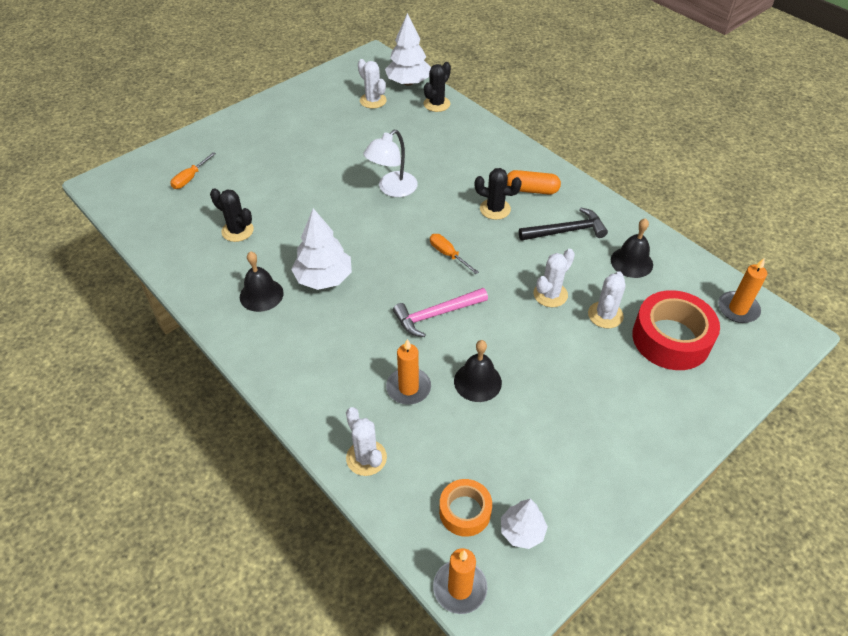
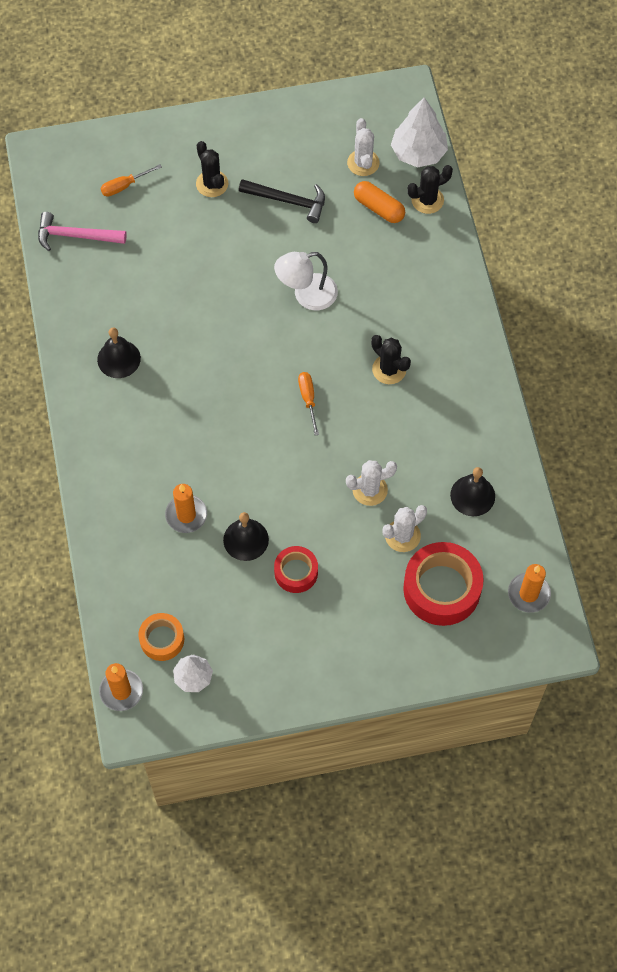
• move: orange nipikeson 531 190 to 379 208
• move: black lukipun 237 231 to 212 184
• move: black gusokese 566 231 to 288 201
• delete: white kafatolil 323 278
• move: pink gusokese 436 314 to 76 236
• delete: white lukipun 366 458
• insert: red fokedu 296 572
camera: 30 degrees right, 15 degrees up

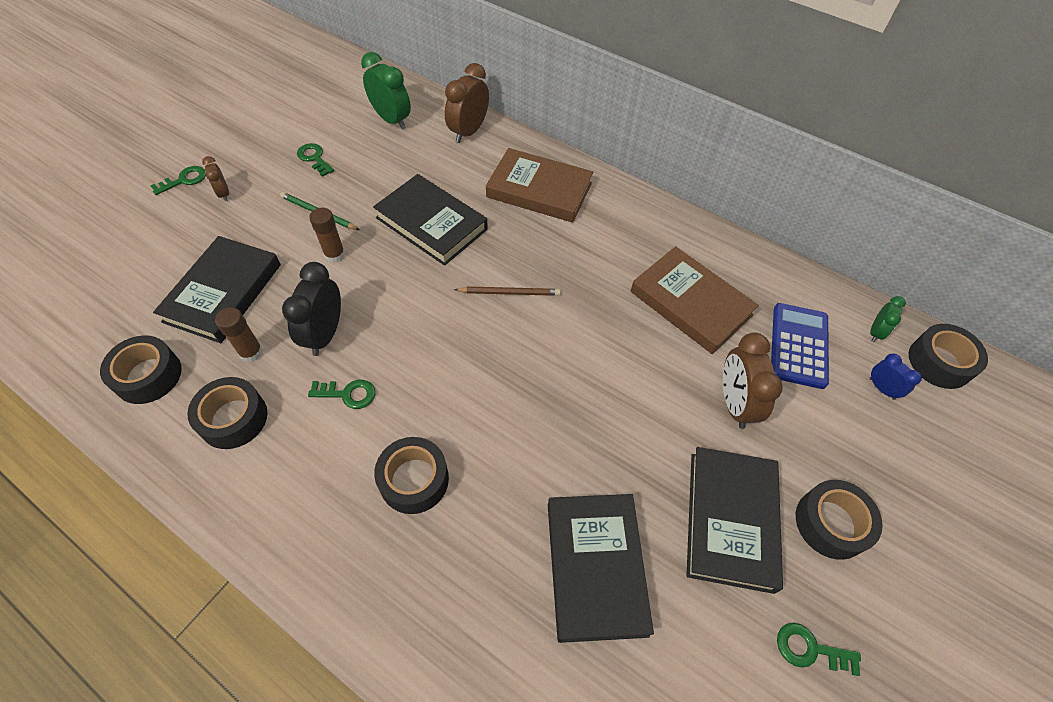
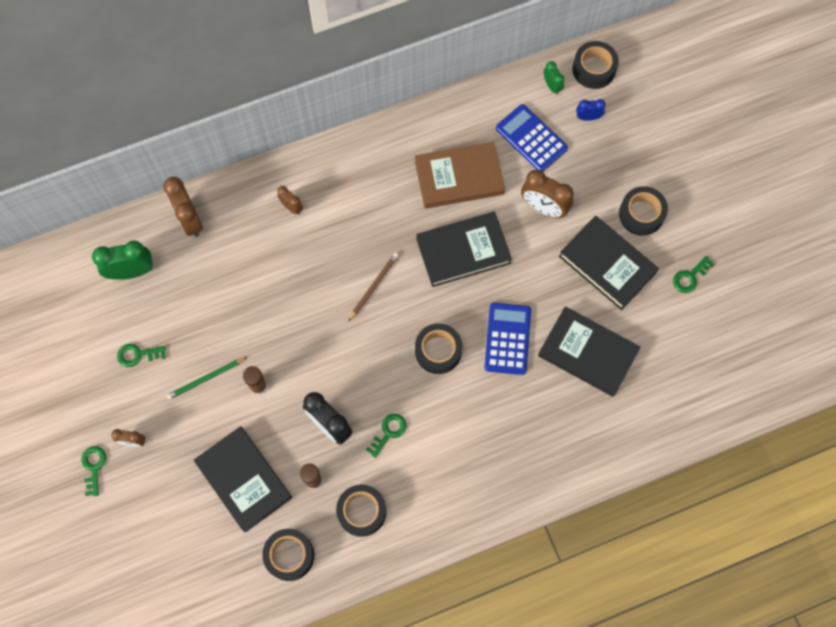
• replace: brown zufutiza 539 190 to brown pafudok 291 207
• move: black zufutiza 431 223 to 463 251
• move: black fokedu 414 480 to 438 351
• insert: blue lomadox 507 339
camera: 55 degrees left, 15 degrees up

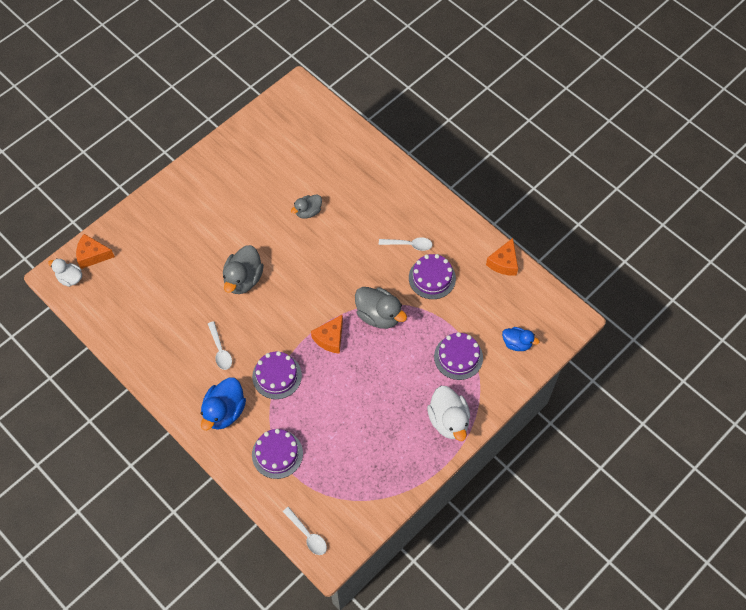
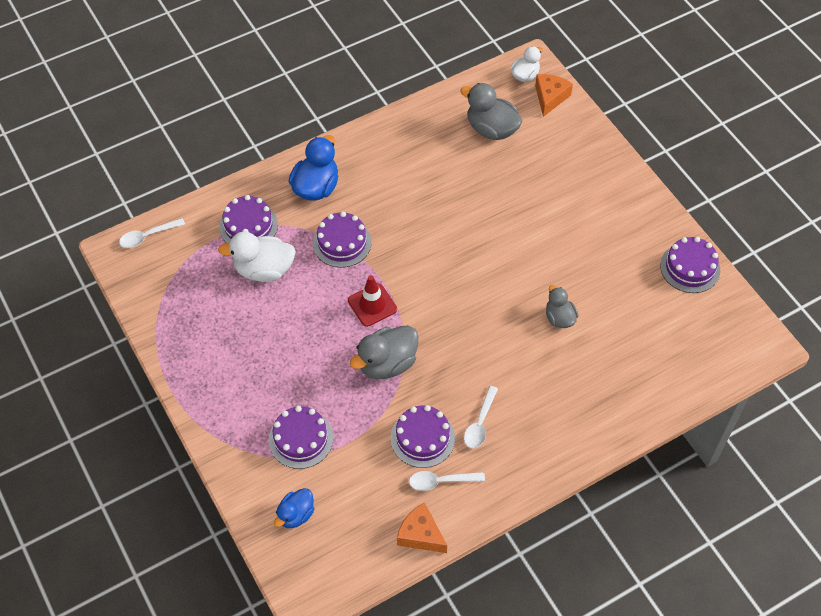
• move: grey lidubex 243 279 to 491 129
• replace: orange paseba 330 338 to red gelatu 372 305
• move: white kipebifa 220 350 to 441 481
• rotate: blue lidubex 224 411 = 316 187 75 degrees clockwise
• move: white lidubex 448 420 to 264 270
• insert: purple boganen 690 267
camera: 105 degrees right, 5 degrees down

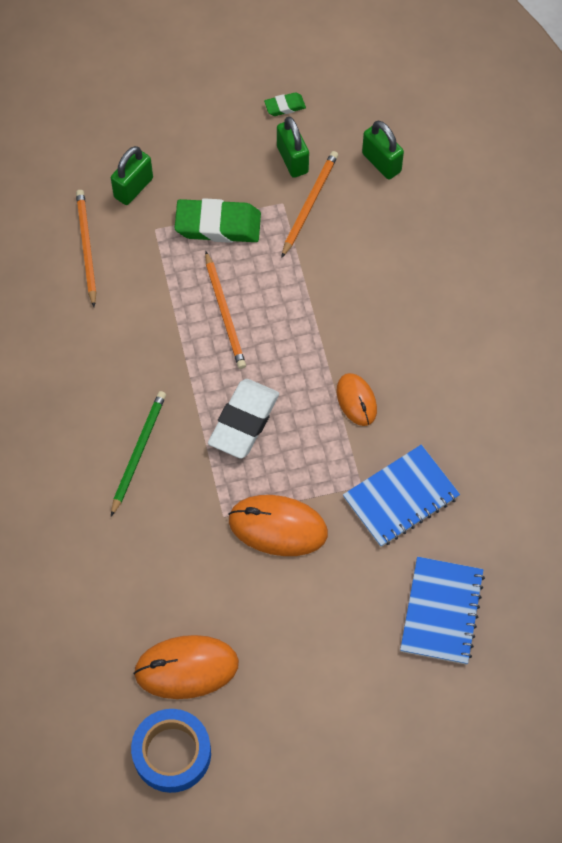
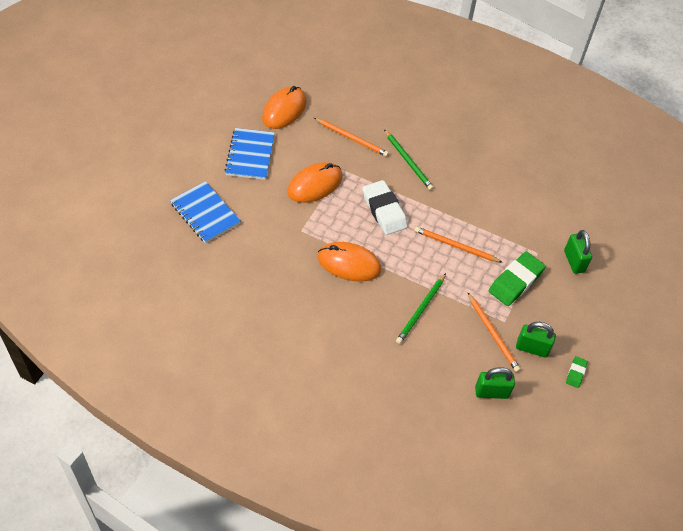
• move: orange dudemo 86 247 to 352 138
• resize: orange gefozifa 356 400 = 349 263 x1.64
• move: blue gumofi 401 497 to 250 155
• delete: blue fokedu 172 753
• insert: green dudemo 421 310
camera: 125 degrees right, 10 degrees down

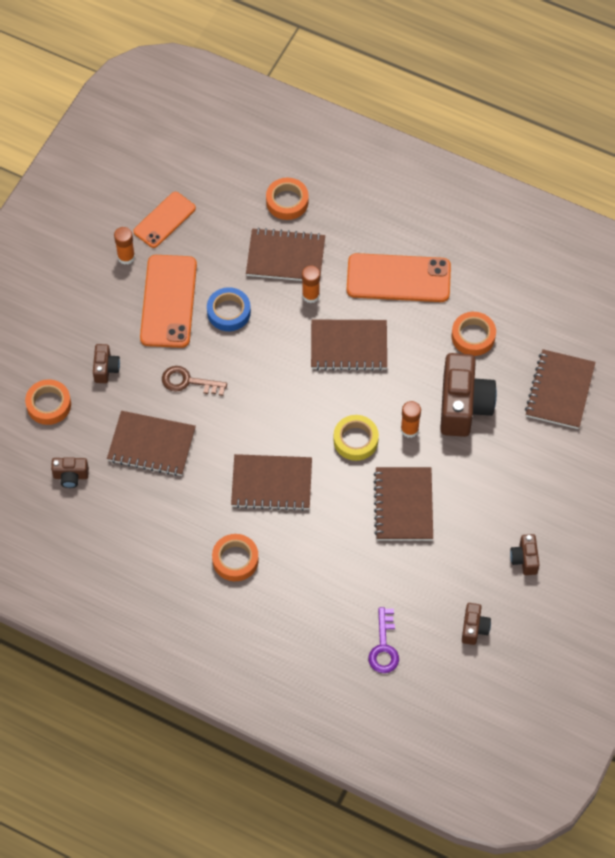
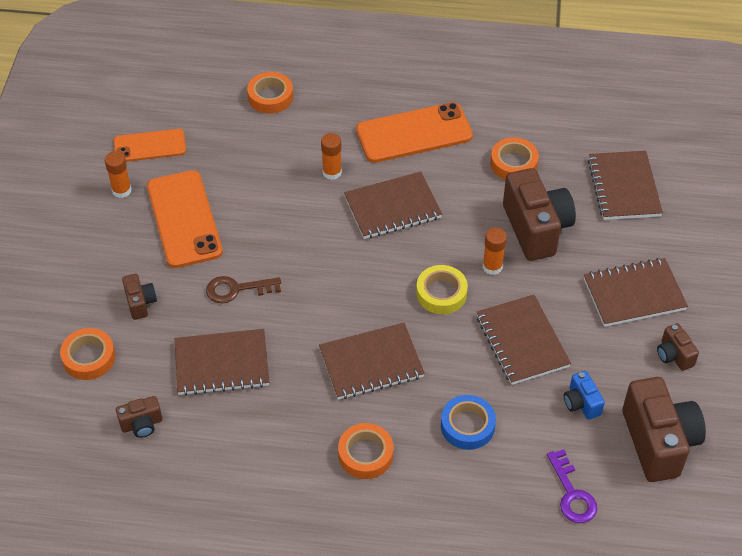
• rotate: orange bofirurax 164 220 = 150 146 60 degrees clockwise
• move: brown gumofi 285 257 to 634 294
• move: blue fokedu 228 312 to 467 426
• resize: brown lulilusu 474 628 = 658 442 x2.09
• insert: blue lulilusu 581 403
camera: 20 degrees left, 10 degrees down

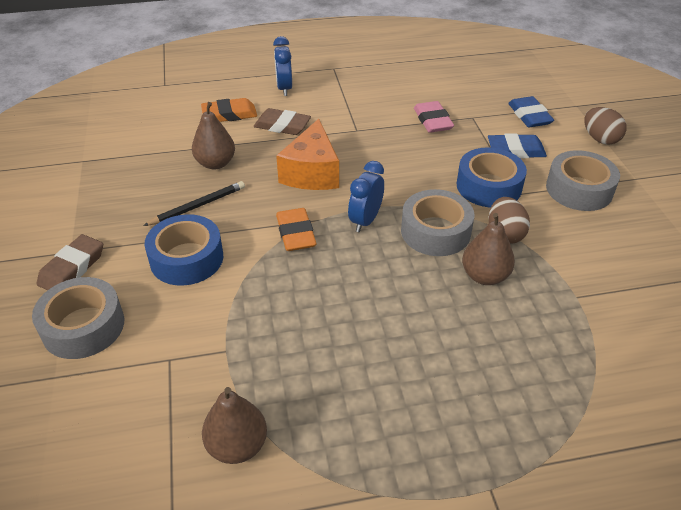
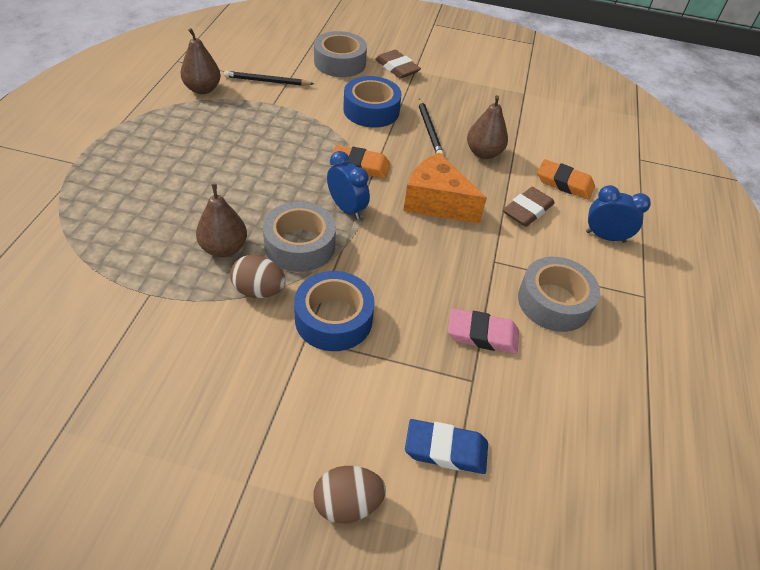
• rotate: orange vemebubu 229 114 = 564 183 75 degrees counterclockwise
• delete: blue vemebubu 516 150
• move: grey fokedu 579 189 to 554 302
• insert: black dudemo 267 81
camera: 110 degrees right, 5 degrees up

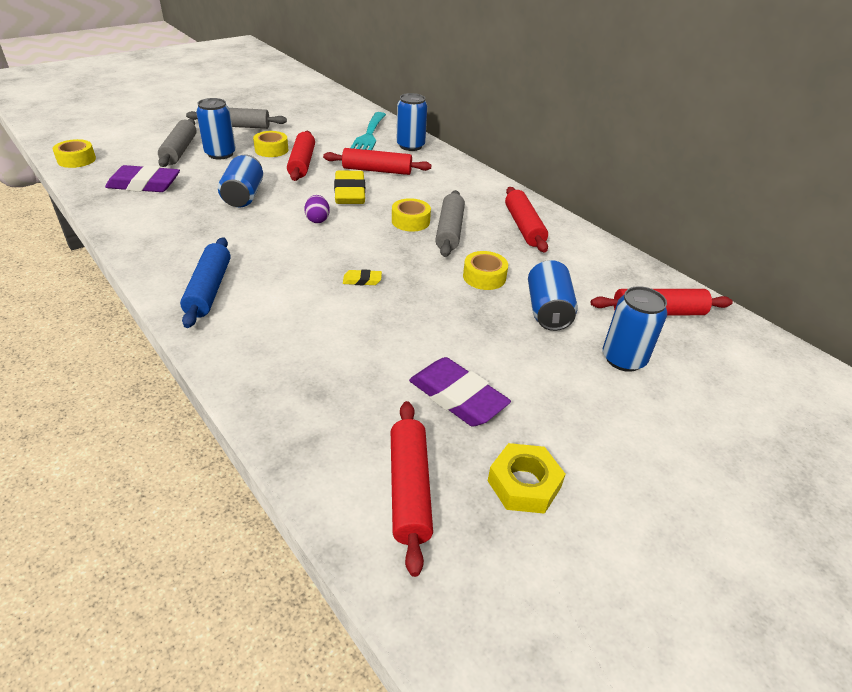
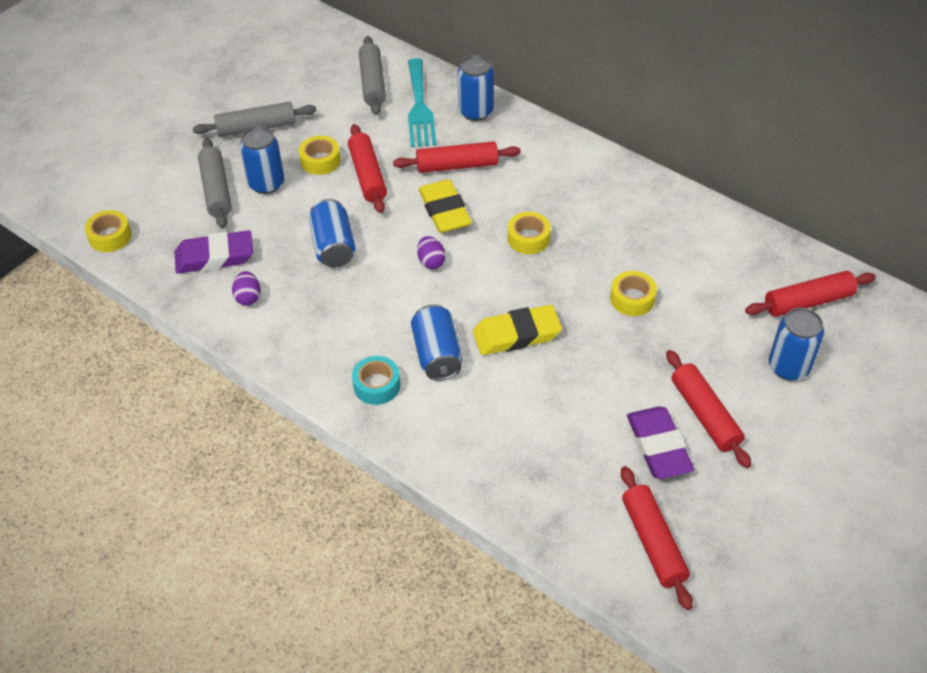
• move: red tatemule 523 227 to 704 415
• move: grey tatemule 449 231 to 372 83
• replace: blue tatemule 209 289 to turquoise fokedu 377 385
• move: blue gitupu 548 311 to 437 354
• resize: yellow vemebubu 362 280 = 516 335 x2.14
• rotate: purple vemebubu 457 397 = 658 446 45 degrees clockwise
• delete: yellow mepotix 524 484
• insert: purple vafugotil 248 297
camera: 10 degrees left, 10 degrees up

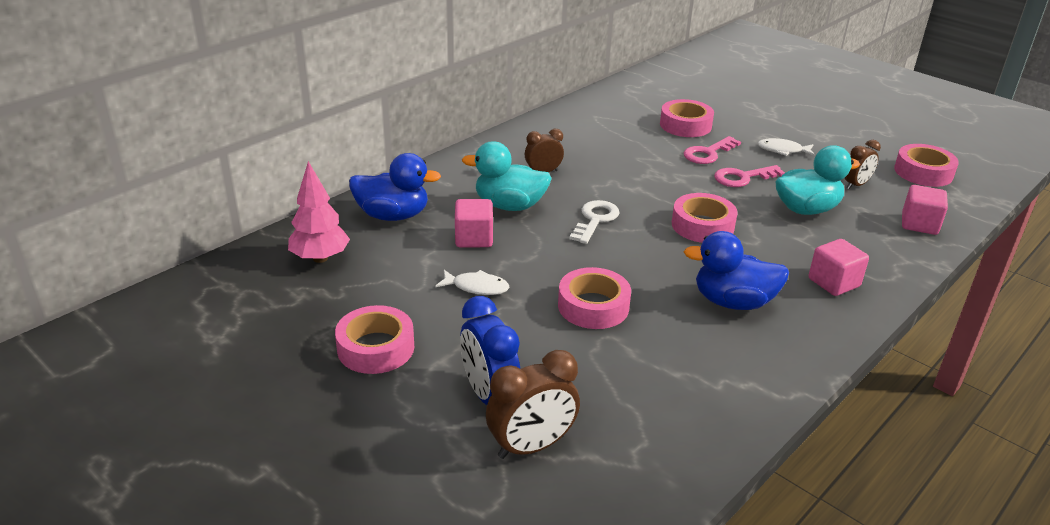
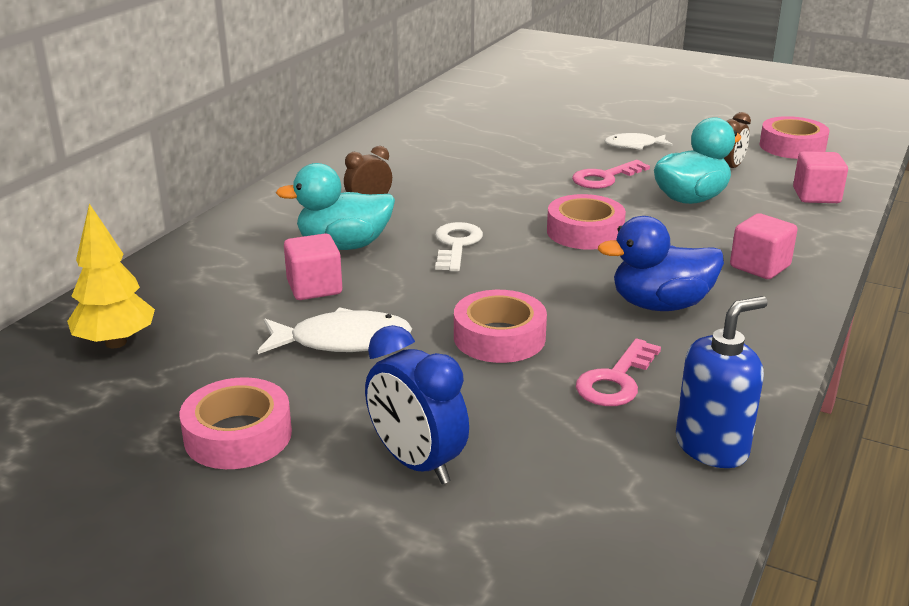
• delete: pink fokedu 685 125
• move: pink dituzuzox 708 153 to 616 380
• delete: blue lidubex 393 215
• recolor: pink kafatolil 320 258 to yellow kafatolil 116 343
• resize: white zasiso 477 287 = 343 341 x1.57
• delete: brown pafudok 531 446
• insert: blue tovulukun 712 447
camera: 15 degrees left, 5 degrees down

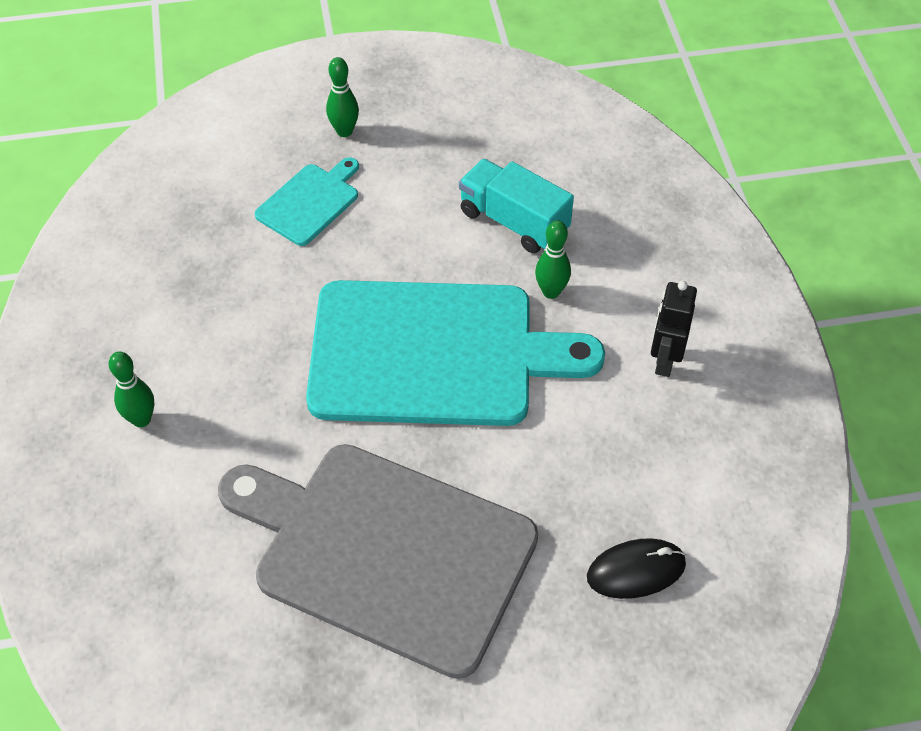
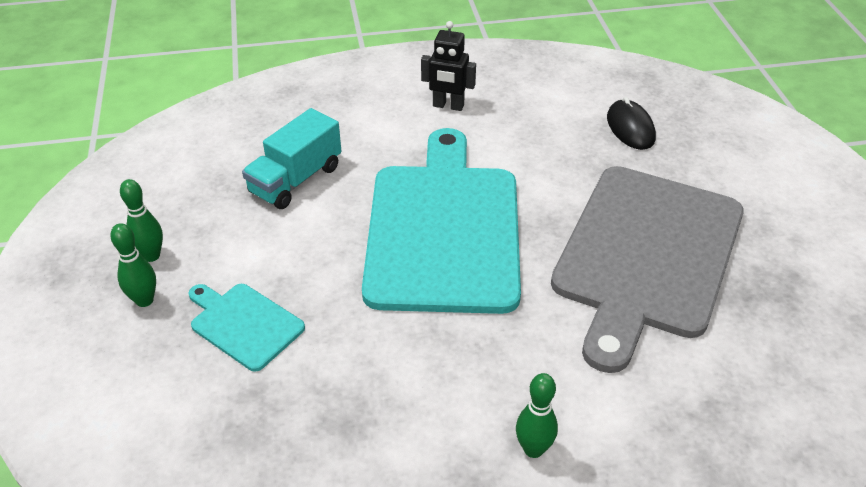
• move: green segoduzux 551 292 to 151 256
camera: 90 degrees left, 10 degrees down

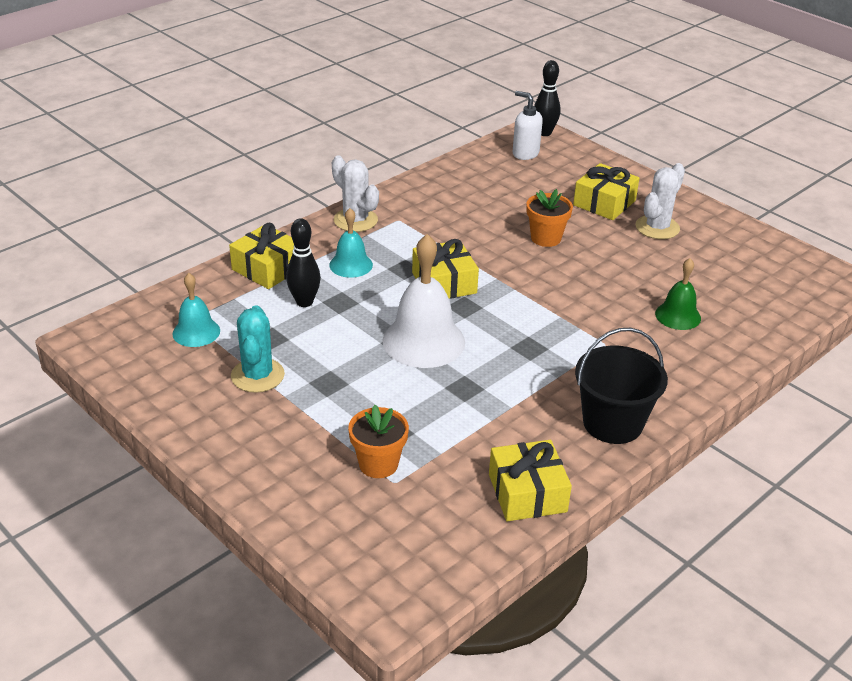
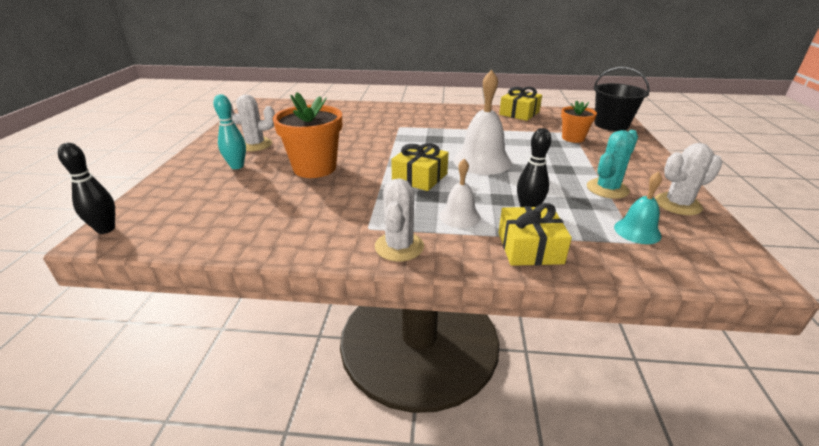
• delete: white tovulukun 525 153
• replace: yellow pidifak 604 203 to turquoise segoduzux 237 166
• resize: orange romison 546 238 = 314 168 x1.71
• recolor: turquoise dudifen 351 265 to white dudifen 459 216
• delete: green dudifen 678 316
• move: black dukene 612 423 to 611 125
• insert: white lukipun 677 204
camera: 130 degrees left, 5 degrees down

